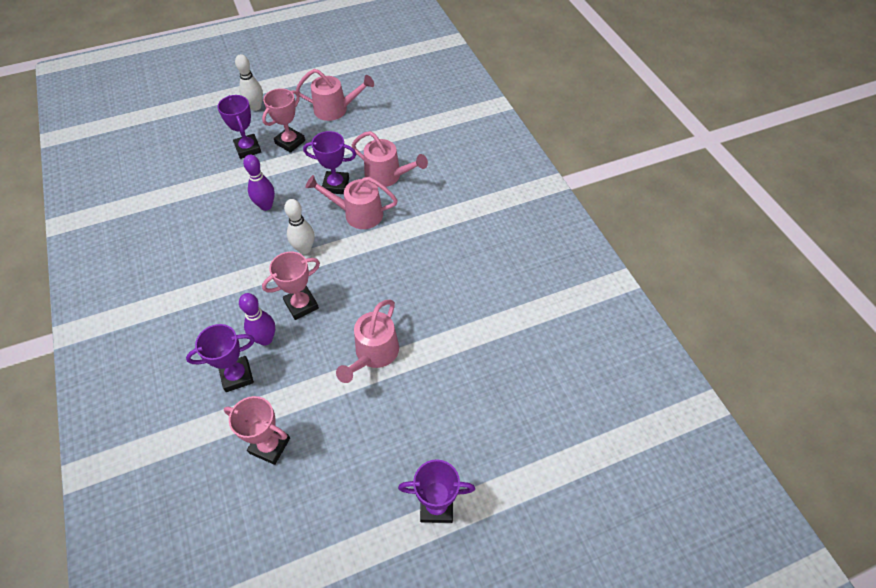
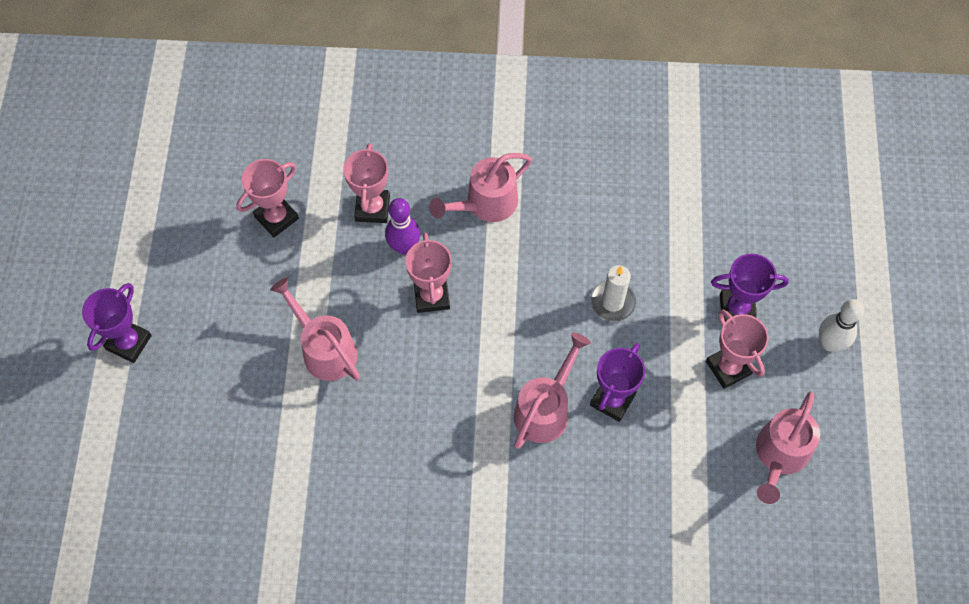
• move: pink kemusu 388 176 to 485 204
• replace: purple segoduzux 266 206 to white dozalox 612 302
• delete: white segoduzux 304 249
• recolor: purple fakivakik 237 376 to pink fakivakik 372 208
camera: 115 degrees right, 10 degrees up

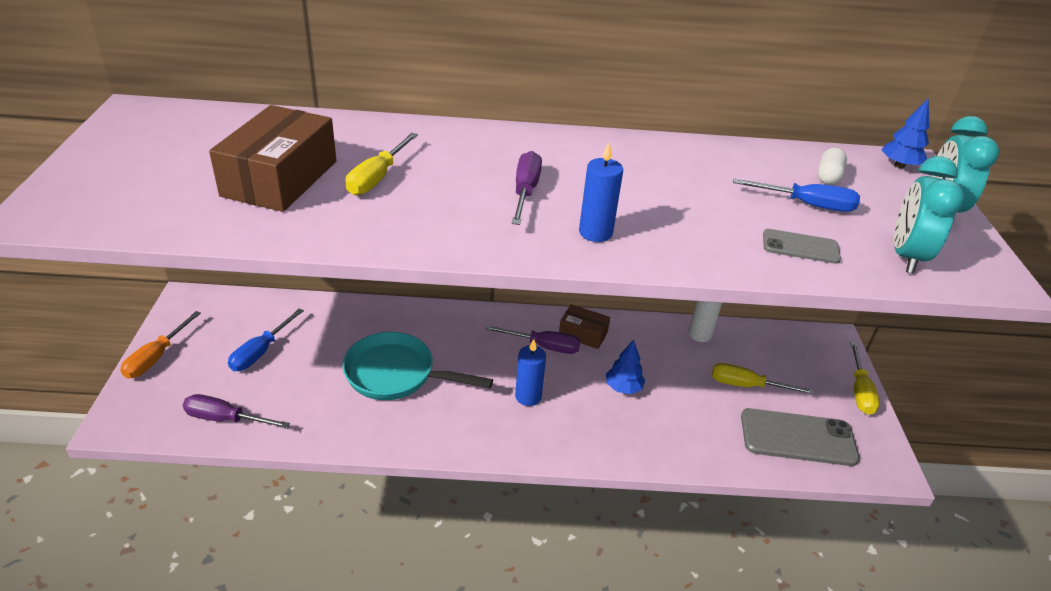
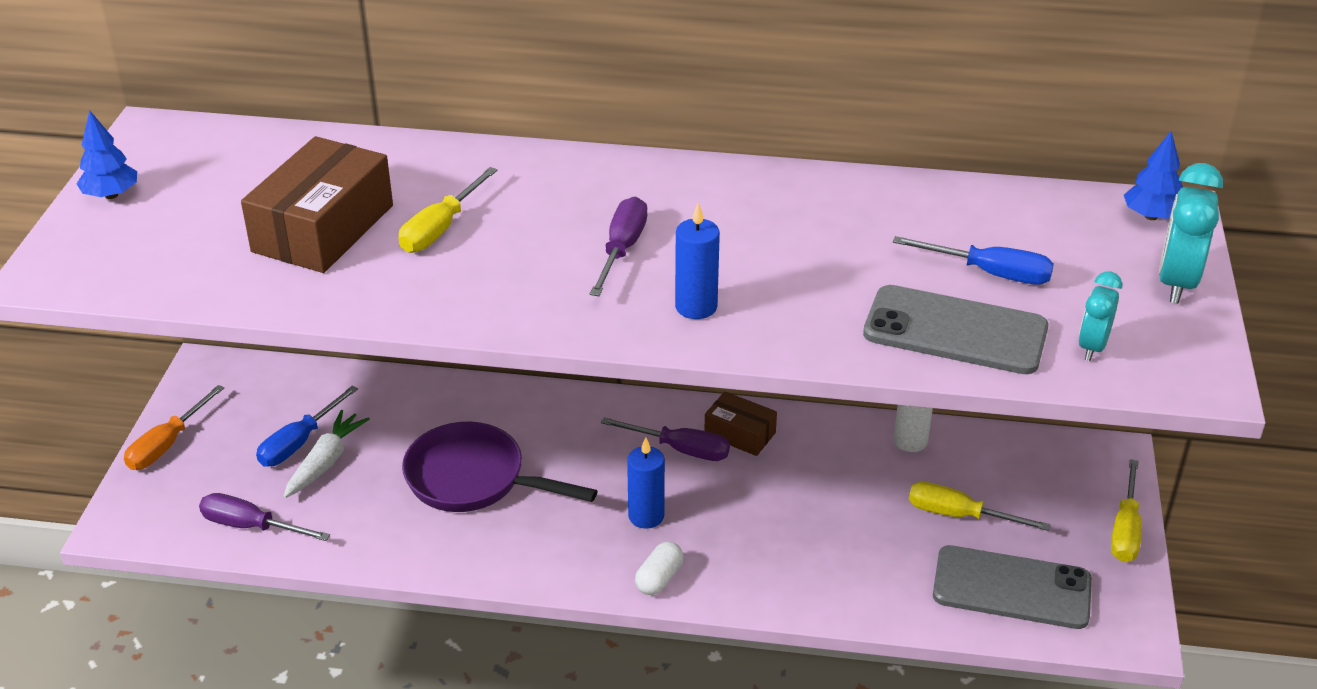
• move: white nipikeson 828 176 to 659 579
• resize: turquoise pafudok 906 256 = 1092 347 x0.62
• resize: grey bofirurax 800 247 = 955 331 x1.86
• recolor: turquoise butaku 396 374 to purple butaku 474 479
• move: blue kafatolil 623 387 to 111 195
• insert: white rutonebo 326 462
camera: 10 degrees right, 0 degrees up

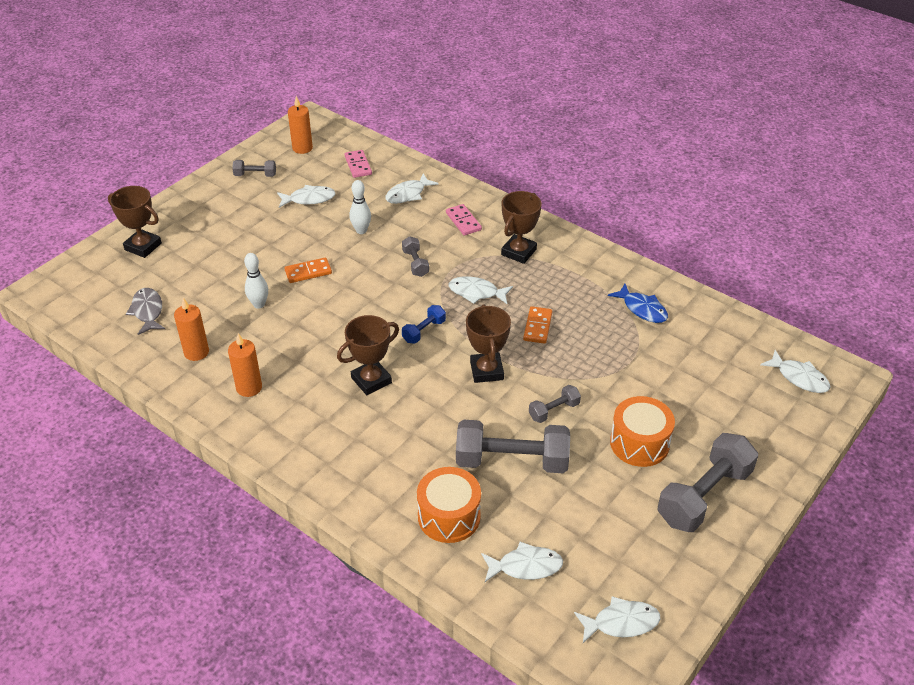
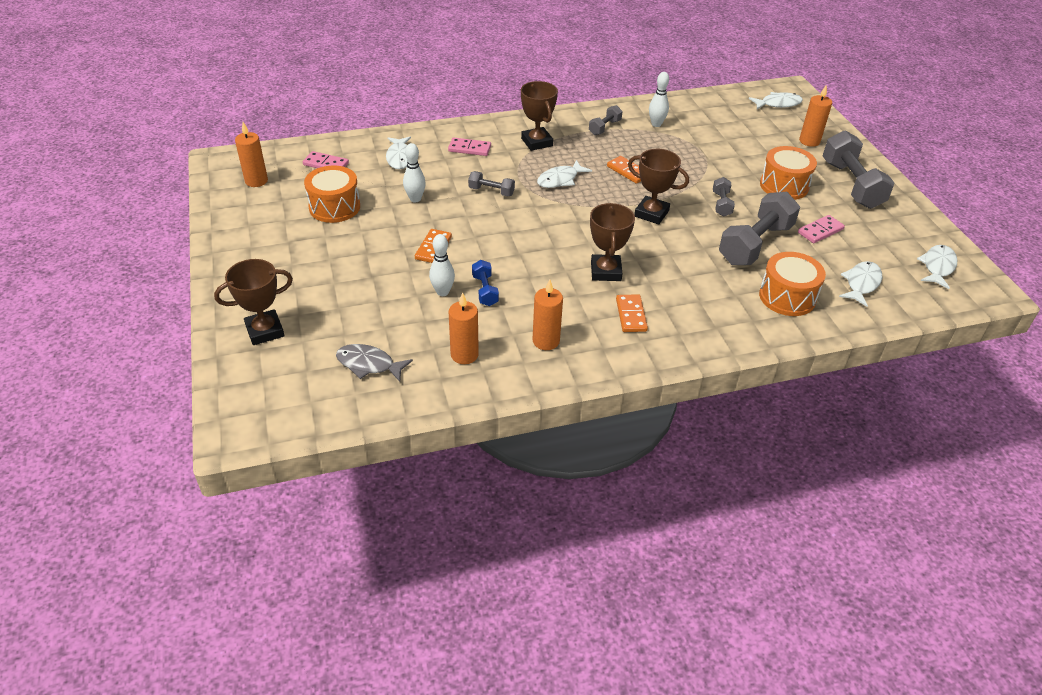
• move: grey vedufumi 255 175 to 604 127
• replace: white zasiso 309 199 to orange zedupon 334 207
• replace: blue zasiso 642 309 to white segoduzux 656 124
• move: blue vedufumi 424 331 to 485 290
• insert: orange dozalox 809 141
• insert: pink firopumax 820 231
• insert: orange firopumax 631 315
camera: 55 degrees left, 0 degrees up

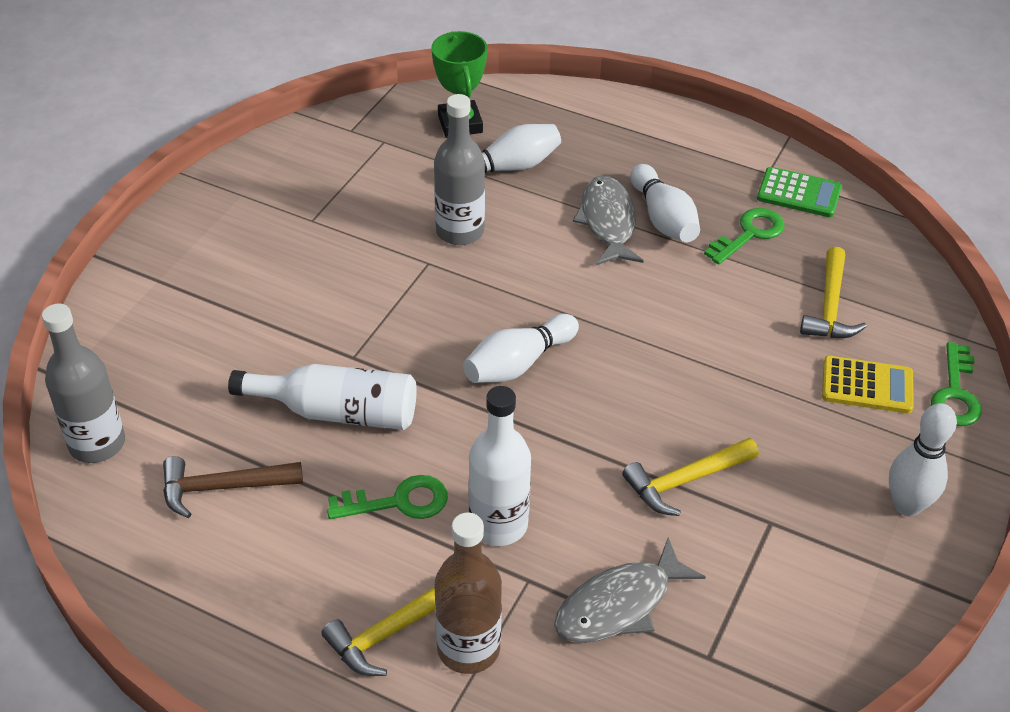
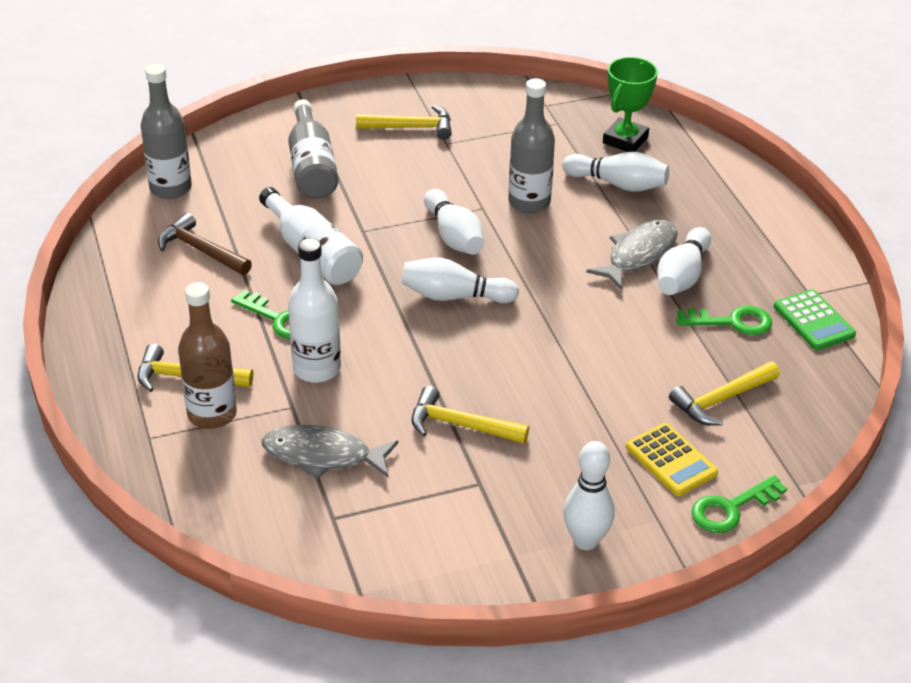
• insert: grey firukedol 311 166
• insert: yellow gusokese 411 127
• insert: white segoduzux 454 236
camera: 45 degrees right, 5 degrees down

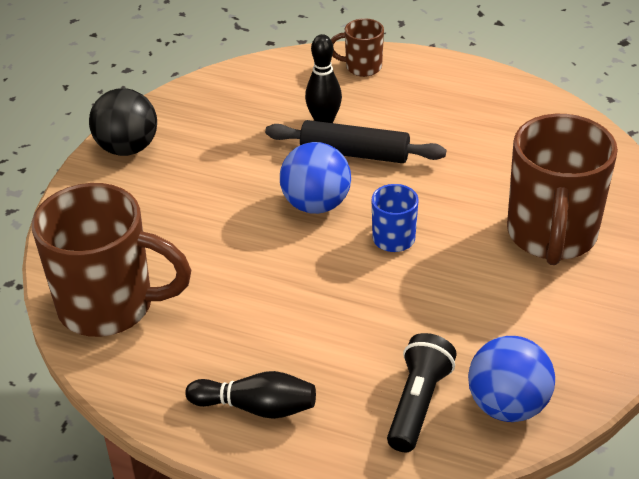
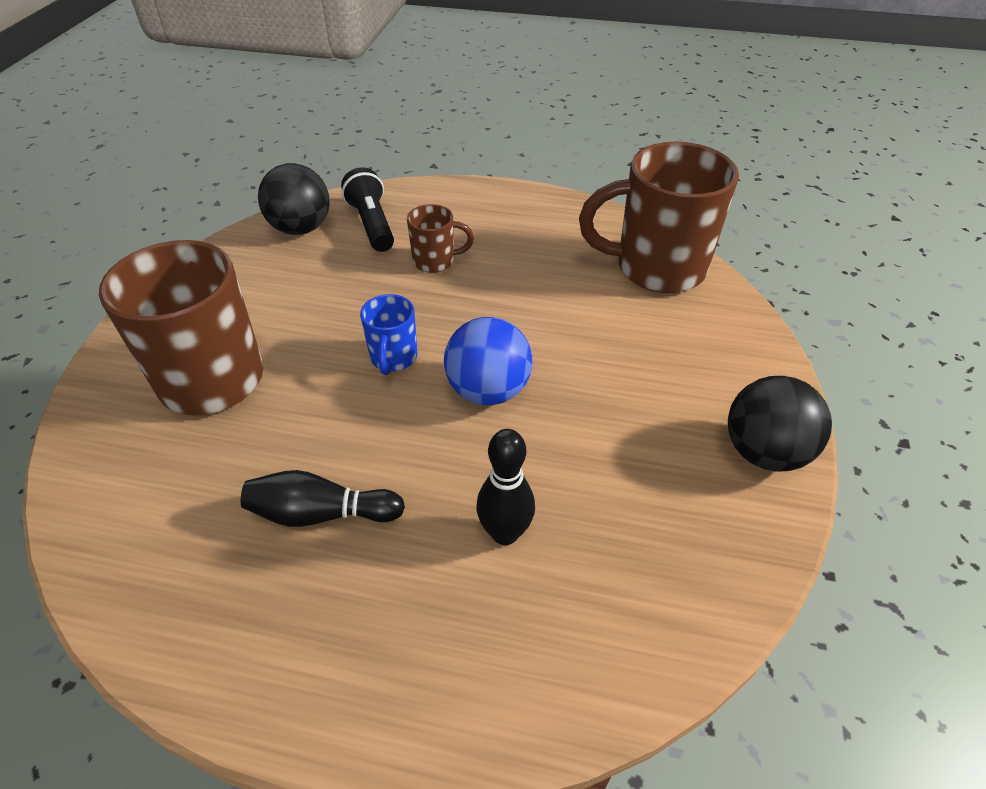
• move: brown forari 361 67 to 435 261
• delete: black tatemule 354 153
• rotate: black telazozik 418 403 = 372 224 150 degrees clockwise
• recolor: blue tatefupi 507 405 to black tatefupi 301 228
• move: black segoduzux 256 407 to 321 513
camera: 170 degrees right, 5 degrees up

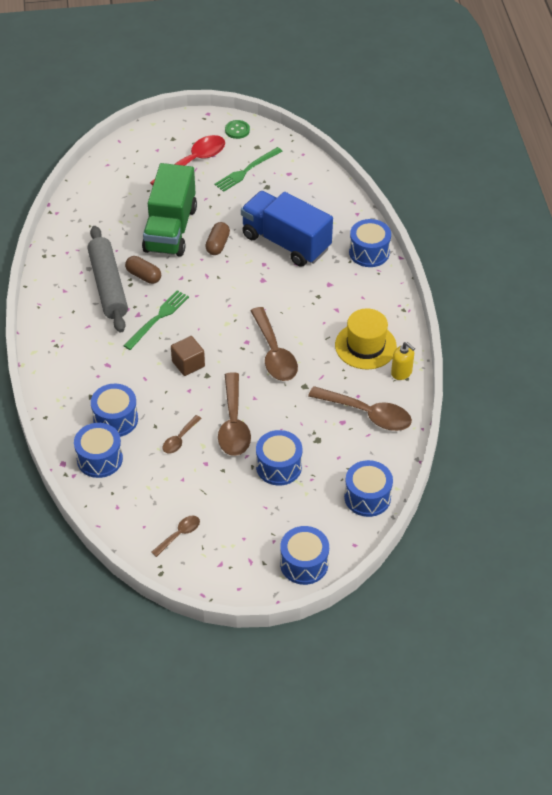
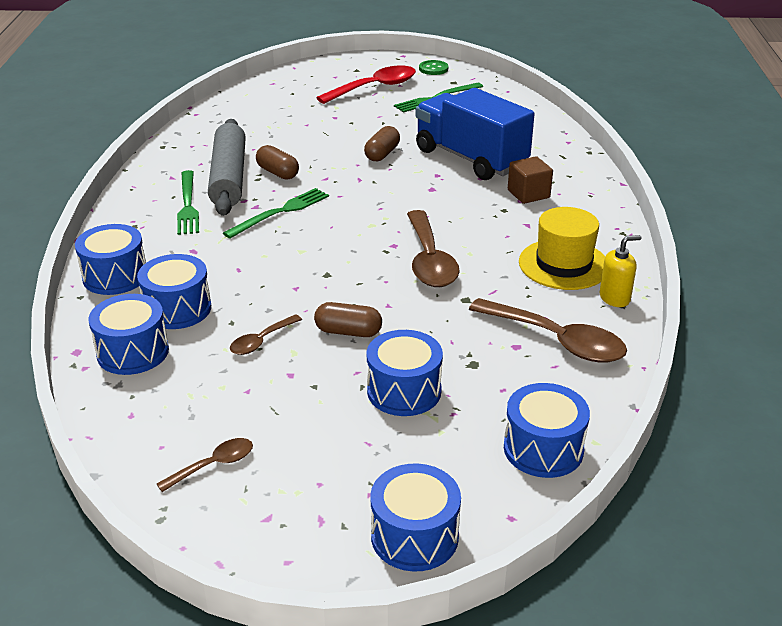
• delete: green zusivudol 170 229
• move: blue zedupon 369 252 to 115 276
• move: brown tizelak 188 364 to 528 194
• rotate: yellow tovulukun 401 372 = 615 298 75 degrees counterclockwise
• replace: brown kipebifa 233 424 to brown nipikeson 348 332
• insert: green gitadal 188 205
camera: 10 degrees right, 15 degrees down

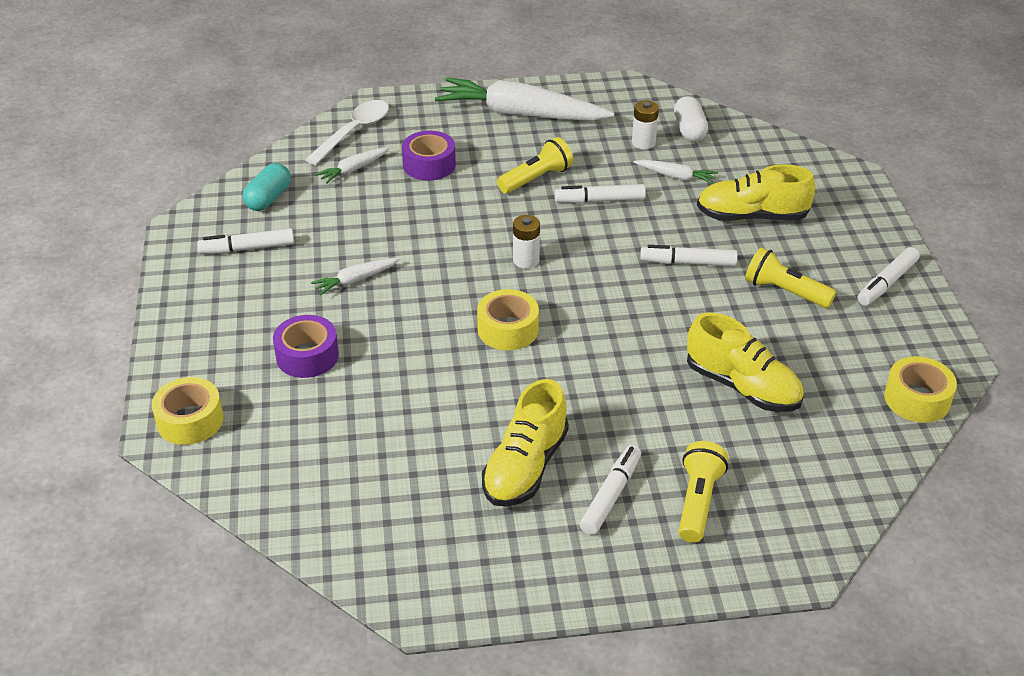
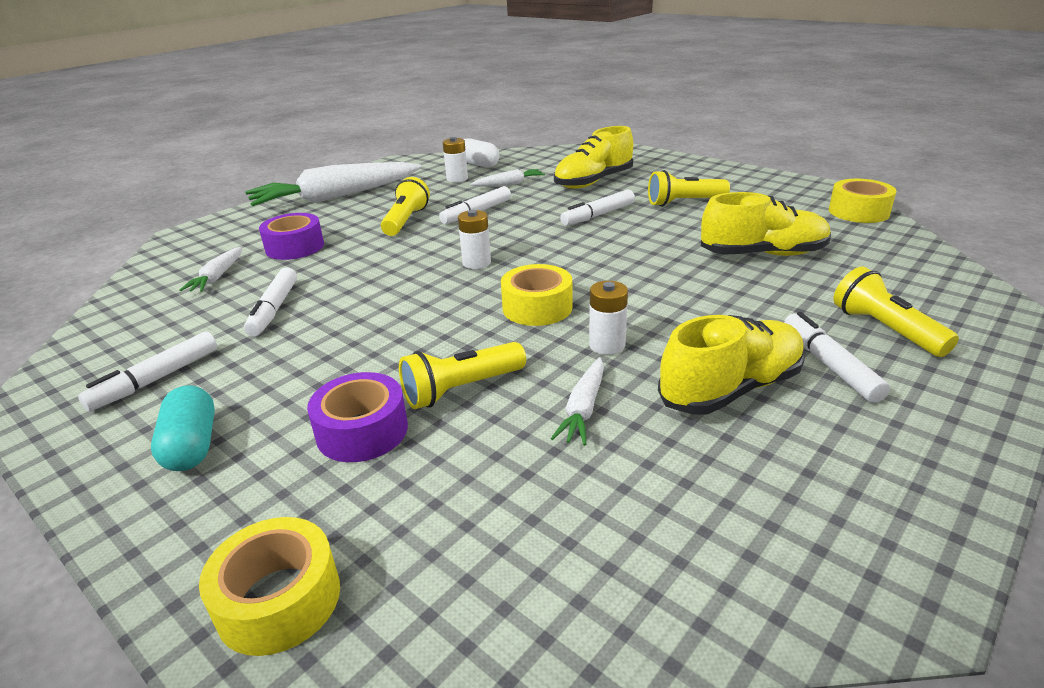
• delete: white kipebifa 353 132
• move: turquoise nipikeson 268 198 to 192 445
• move: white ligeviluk 886 283 to 274 309
• move: white rutonebo 356 280 to 583 409
• rotate: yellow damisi 525 467 = 731 389 105 degrees counterclockwise
• insert: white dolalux 607 345
• insert: yellow telazozik 461 389
camera: 40 degrees left, 10 degrees down

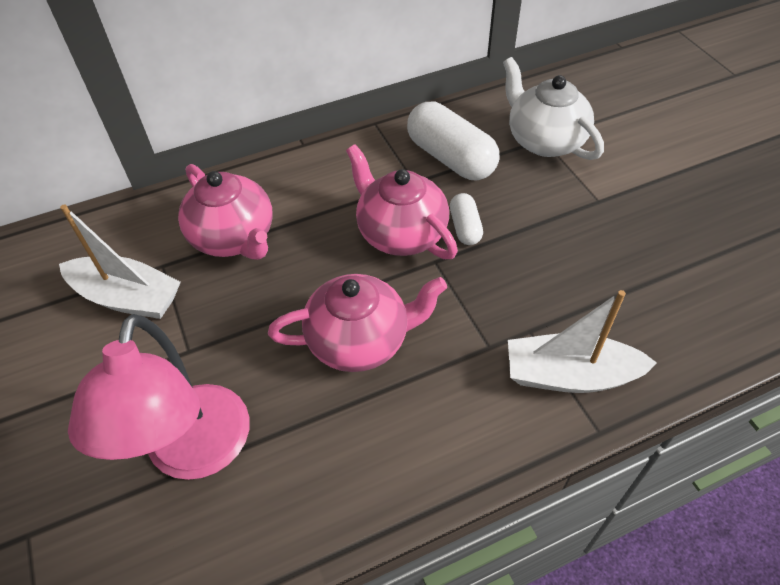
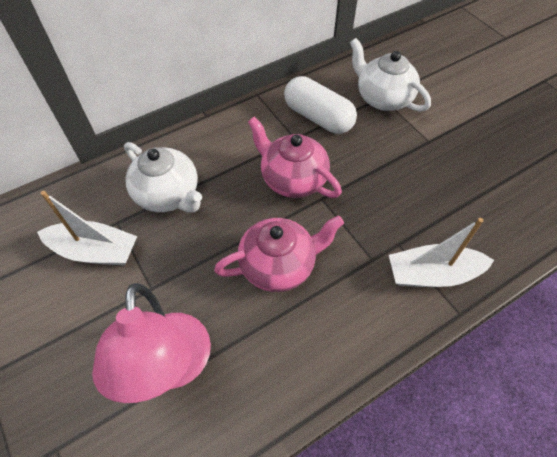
• recolor: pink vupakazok 234 237 to white vupakazok 168 194
• delete: white nipikeson 465 227
camera: 10 degrees left, 5 degrees up

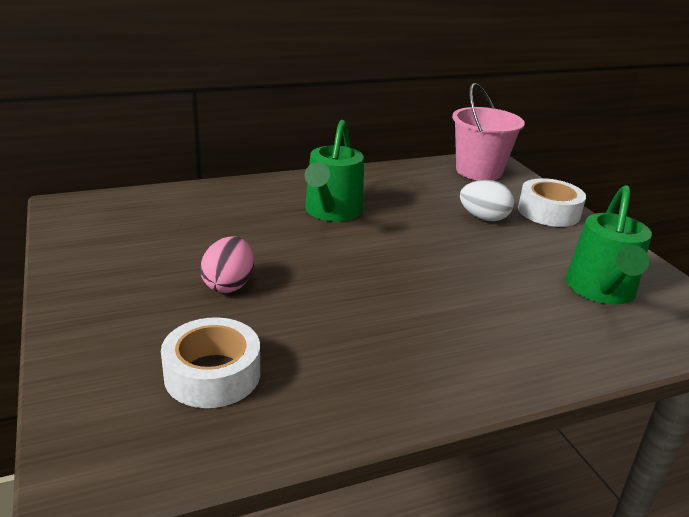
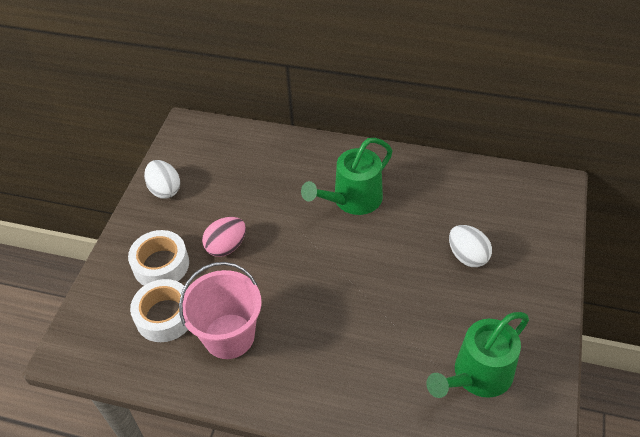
• move: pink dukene 479 171 to 229 336
• move: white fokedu 548 212 to 161 265
• insert: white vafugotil 165 190
camera: 40 degrees right, 20 degrees up

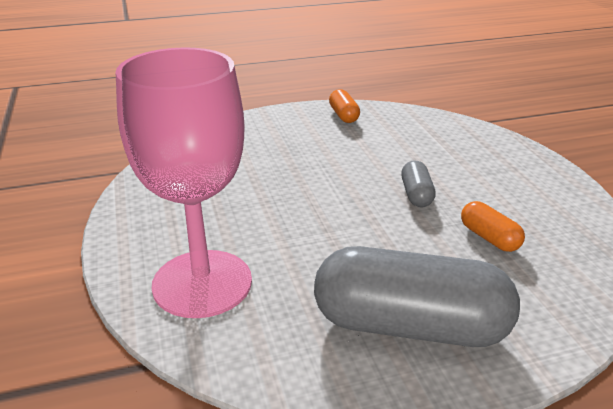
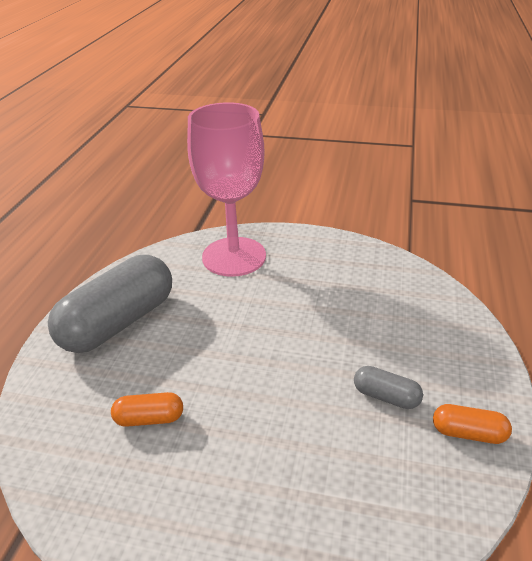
• move: grey nipikeson 416 194 to 386 396
camera: 120 degrees right, 5 degrees up

